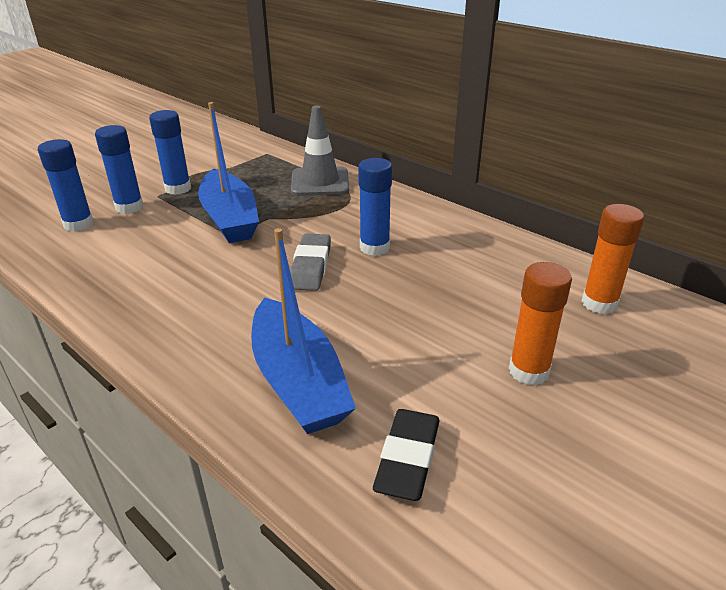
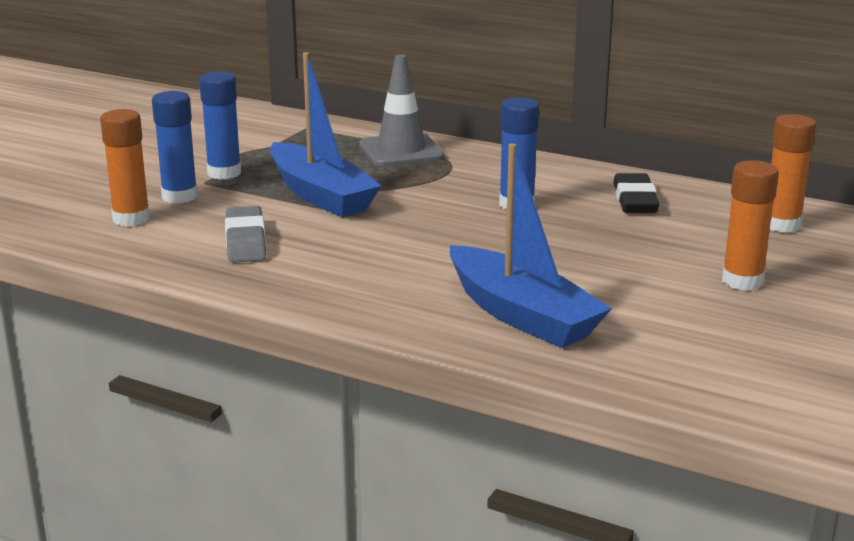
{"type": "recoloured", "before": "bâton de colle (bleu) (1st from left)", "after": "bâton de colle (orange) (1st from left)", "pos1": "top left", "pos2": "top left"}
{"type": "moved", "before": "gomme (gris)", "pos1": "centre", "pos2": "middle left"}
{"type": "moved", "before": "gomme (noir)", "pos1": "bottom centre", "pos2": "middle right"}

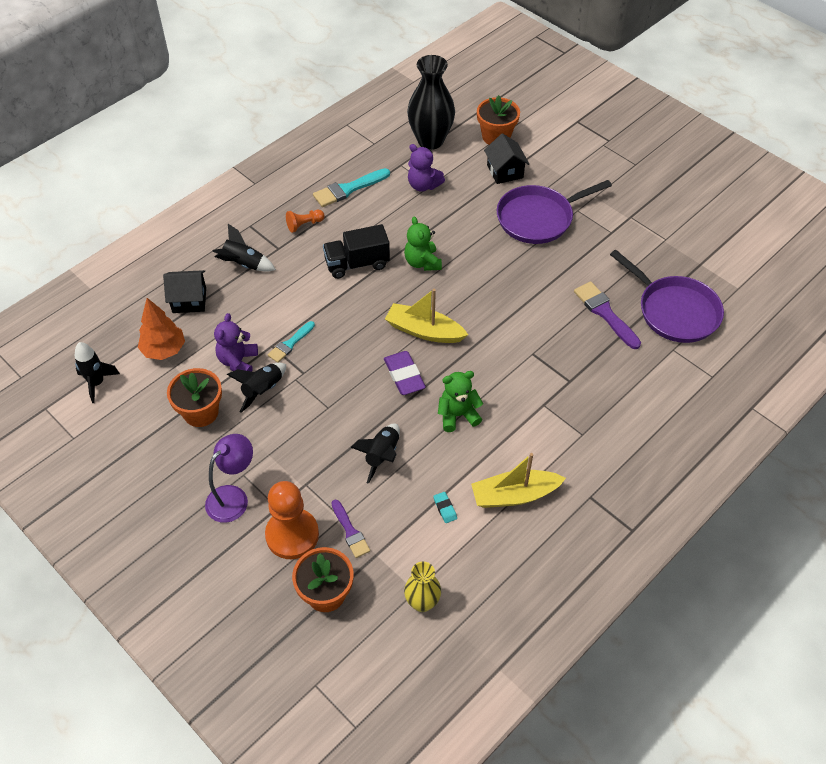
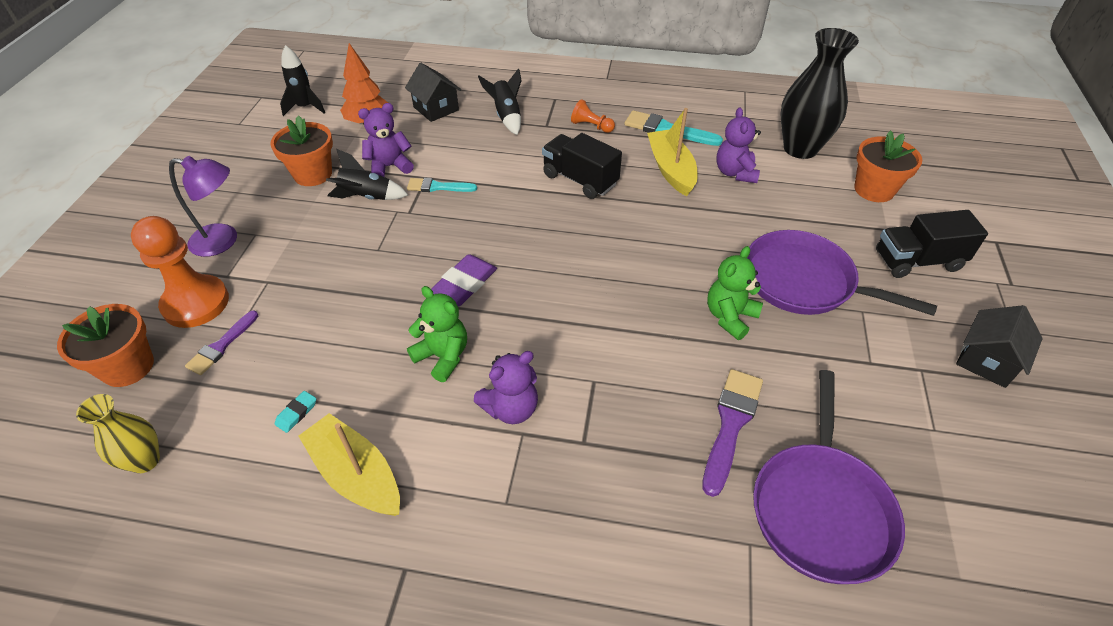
{"type": "moved", "before": "maison (noir) (2nd from left)", "pos1": "top centre", "pos2": "middle right"}
{"type": "moved", "before": "ours en peluche (vert) (1st from left in the first image)", "after": "ours en peluche (vert) (2nd from left)", "pos1": "top centre", "pos2": "centre"}
{"type": "moved", "before": "bateau (jaune) (1st from left in the first image)", "after": "bateau (jaune) (2nd from left)", "pos1": "centre", "pos2": "top centre"}
{"type": "removed", "before": "fusée (noir) (4th from left)", "pos1": "centre"}
{"type": "added", "after": "camion (noir) (2nd from left)", "pos2": "middle right"}
{"type": "added", "after": "ours en peluche (violet) (2nd from left)", "pos2": "centre"}

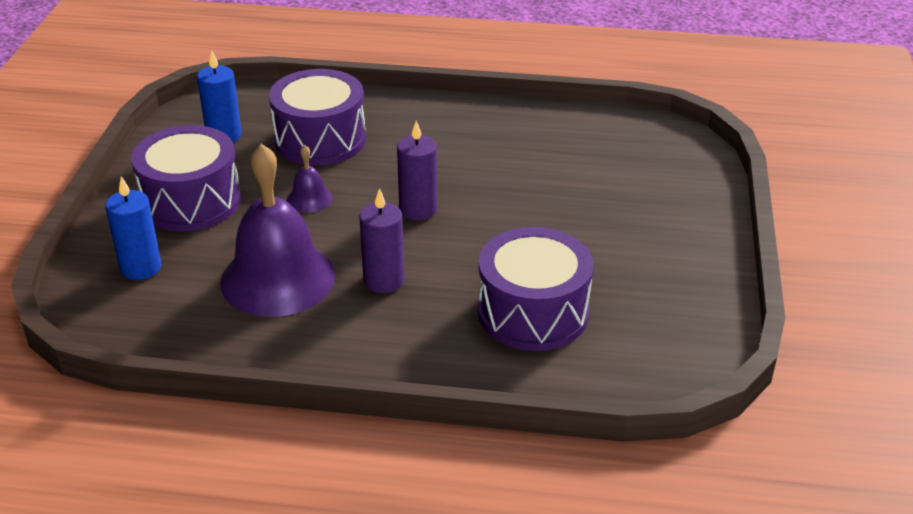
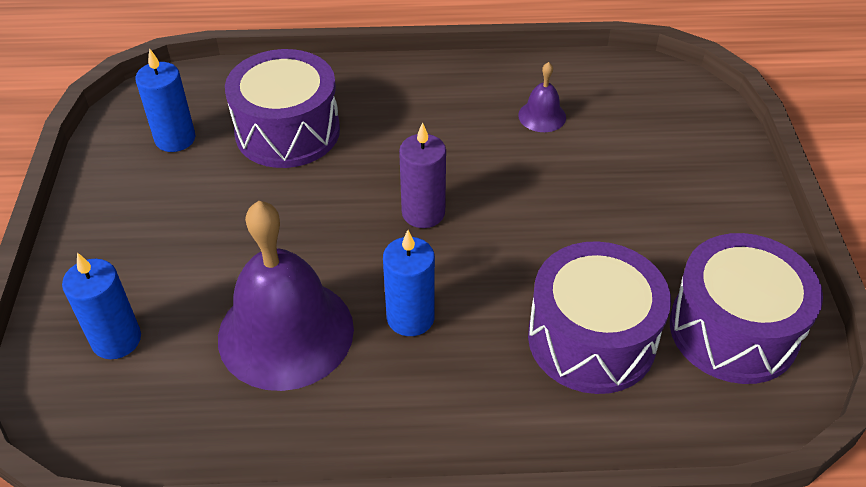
{"type": "moved", "before": "tambour (violet) (1st from left in the first image)", "after": "tambour (violet) (3rd from left)", "pos1": "middle left", "pos2": "middle right"}
{"type": "moved", "before": "cloche (violet) (2nd from left)", "pos1": "centre", "pos2": "top centre"}
{"type": "recoloured", "before": "bougie (violet) (1st from left)", "after": "bougie (bleu) (3rd from left)", "pos1": "centre", "pos2": "centre"}

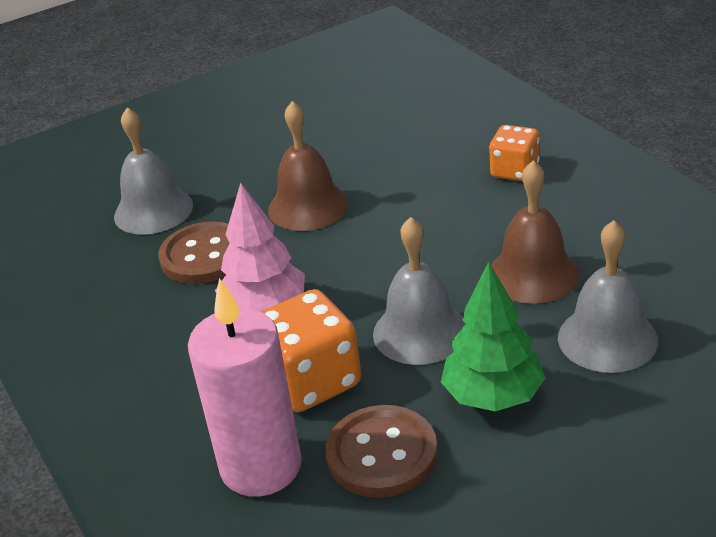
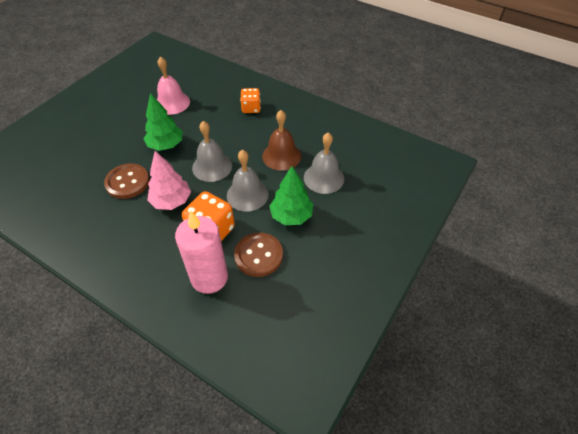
{"type": "replaced", "before": "cloche (marron) (1st from left)", "after": "arbre (vert) (1st from left)", "pos1": "top centre", "pos2": "top left"}
{"type": "moved", "before": "cloche (gris) (1st from left)", "pos1": "top left", "pos2": "centre"}
{"type": "added", "after": "cloche (rose)", "pos2": "top left"}

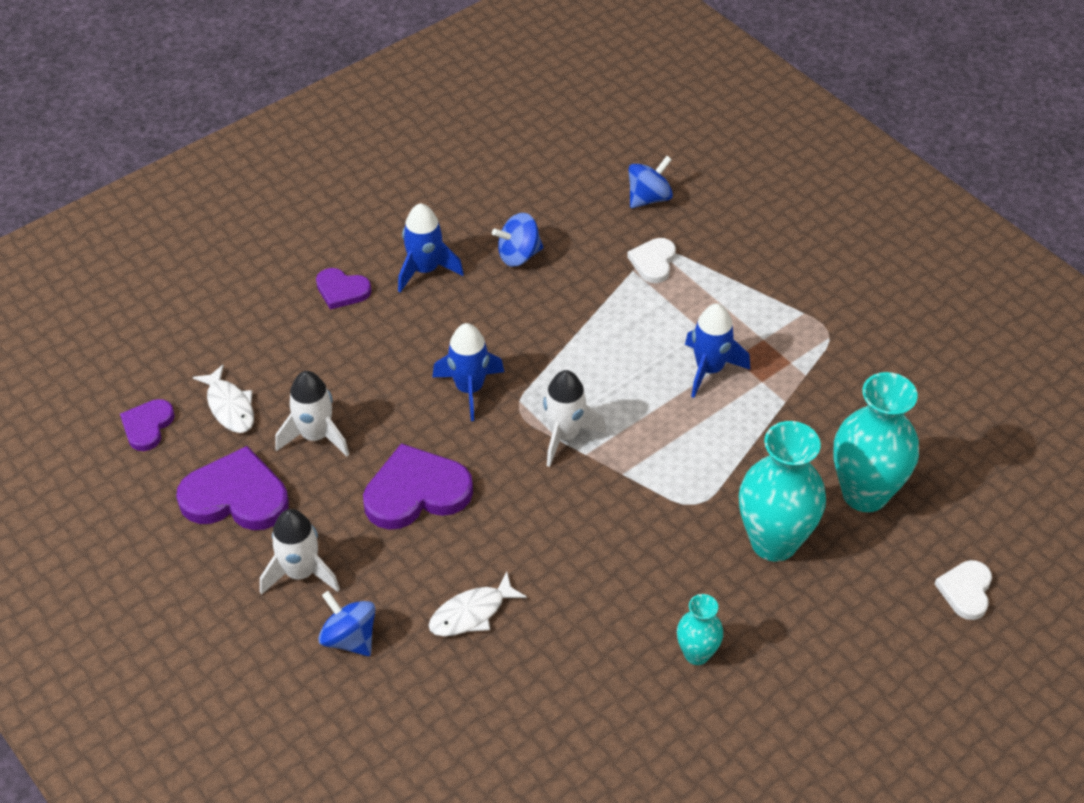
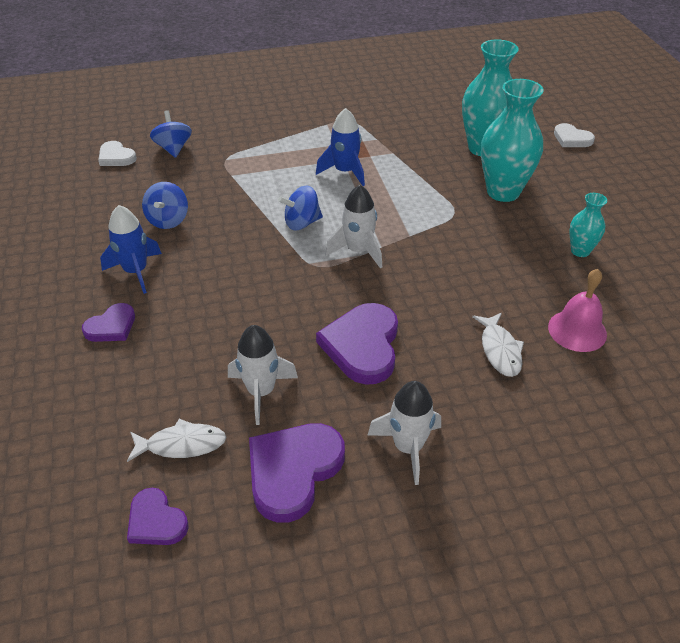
{"type": "moved", "before": "cœur (blanc) (1st from left)", "pos1": "top centre", "pos2": "top left"}
{"type": "removed", "before": "fusée (bleu) (2nd from left)", "pos1": "centre"}
{"type": "moved", "before": "toupie (bleu) (1st from left in the first image)", "after": "toupie (bleu) (3rd from left)", "pos1": "bottom left", "pos2": "top centre"}
{"type": "added", "after": "cloche (rose)", "pos2": "middle right"}

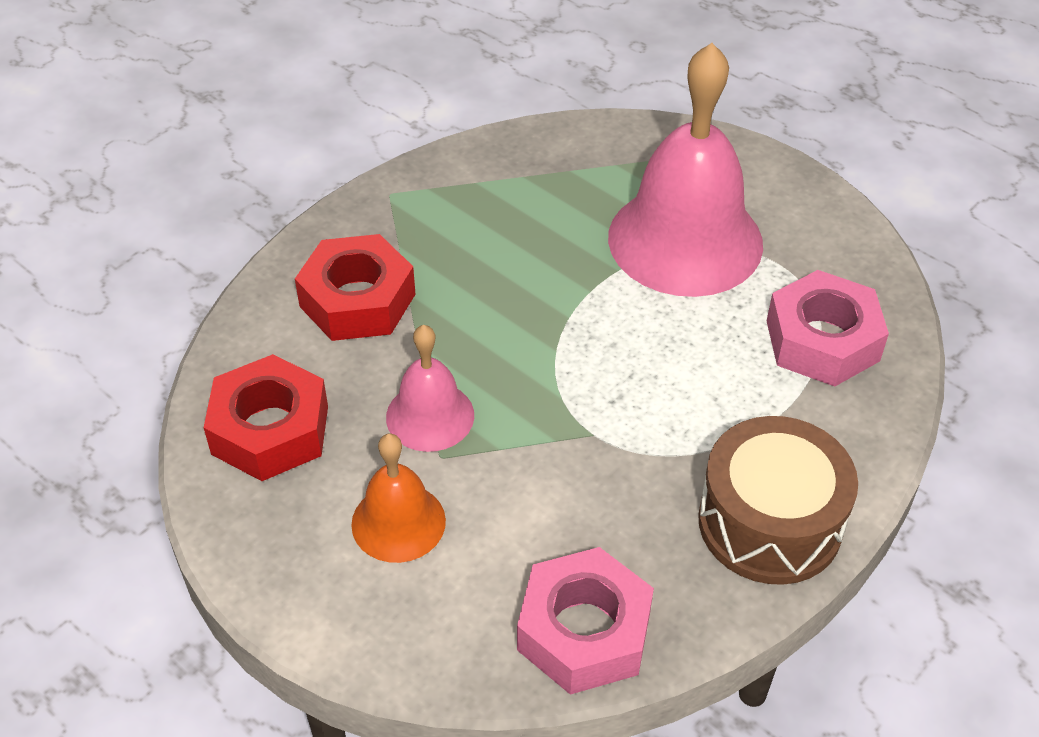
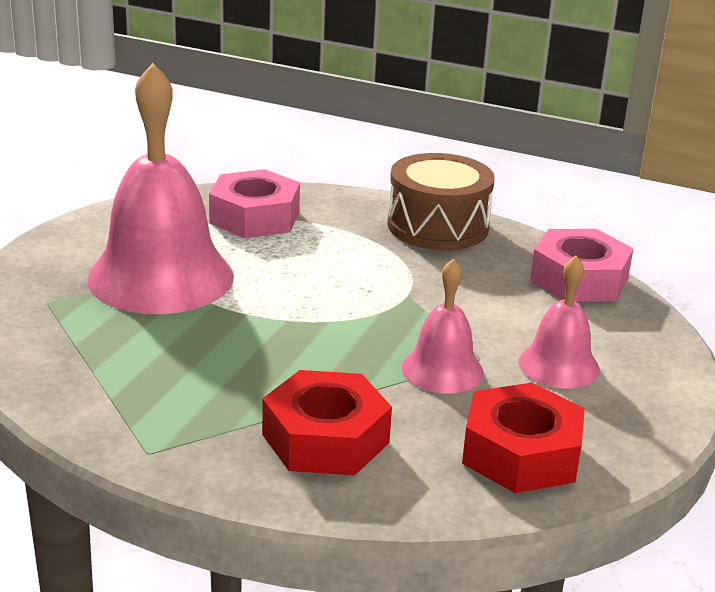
{"type": "recoloured", "before": "cloche (orange)", "after": "cloche (rose) (3rd from left)", "pos1": "bottom centre", "pos2": "middle right"}

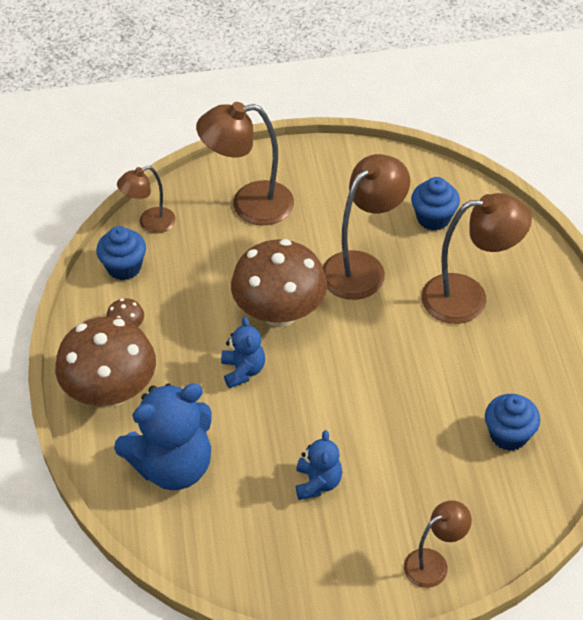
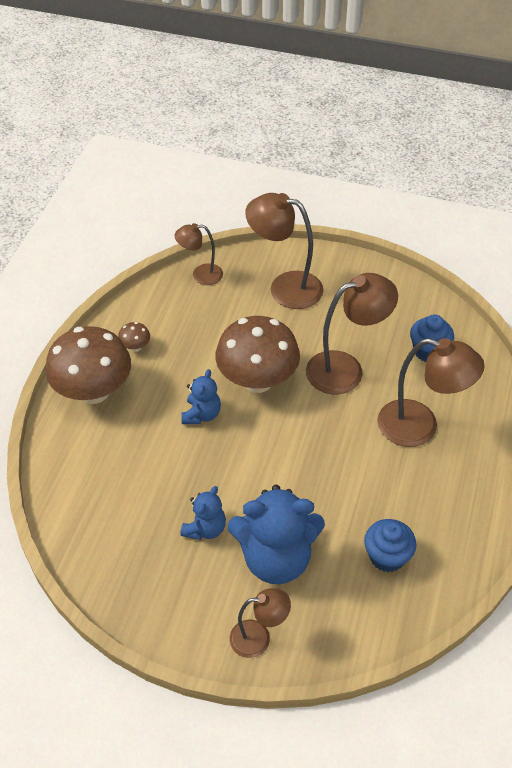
{"type": "removed", "before": "muffin (bleu) (1st from left)", "pos1": "middle left"}
{"type": "moved", "before": "ours en peluche (bleu) (1st from left in the first image)", "after": "ours en peluche (bleu) (3rd from left)", "pos1": "bottom left", "pos2": "bottom centre"}

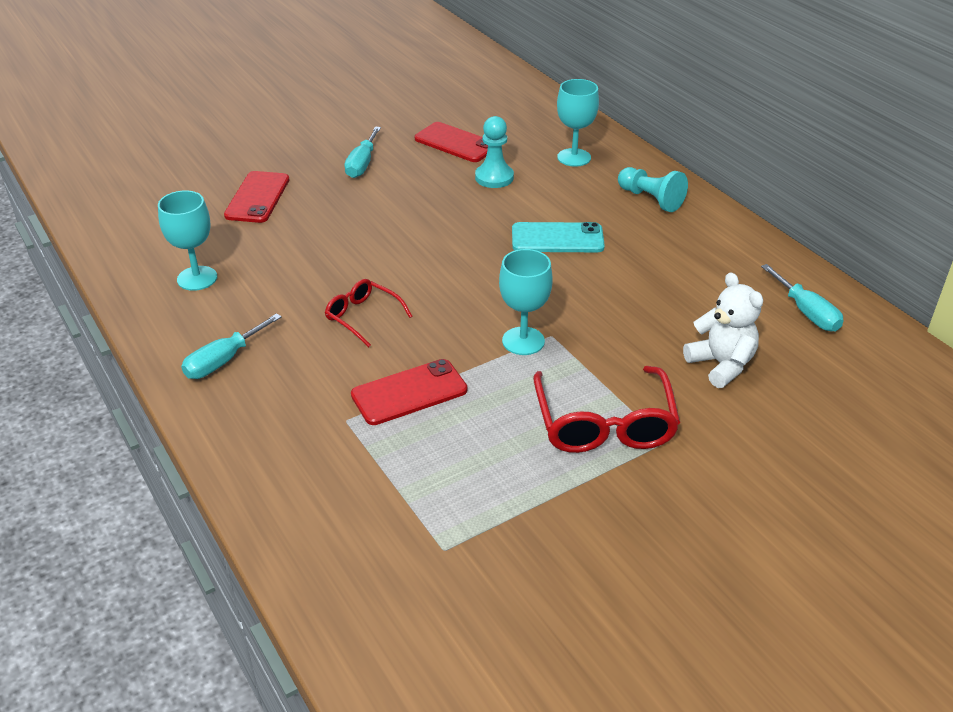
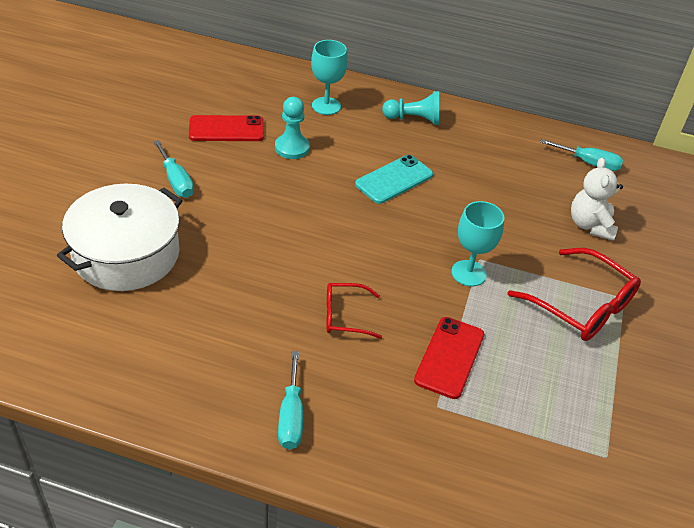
{"type": "replaced", "before": "téléphone (rouge) (1st from left)", "after": "marmite (blanc)", "pos1": "top left", "pos2": "middle left"}
{"type": "removed", "before": "verre à pied (turquoise) (1st from left)", "pos1": "middle left"}
{"type": "turned", "before": "ours en peluche (blanc)", "pos1": "middle right", "pos2": "middle right", "turn": -105}

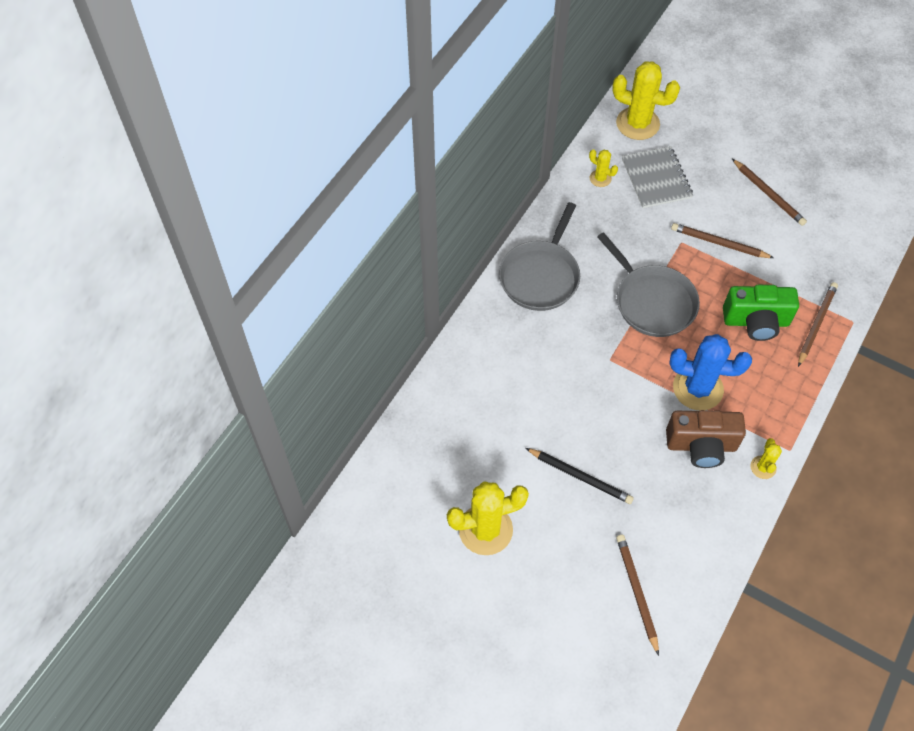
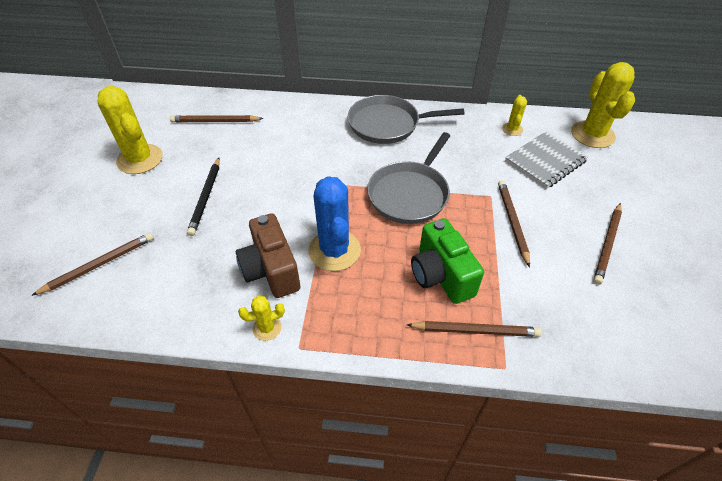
{"type": "added", "after": "crayon (marron) (2nd from left)", "pos2": "top left"}

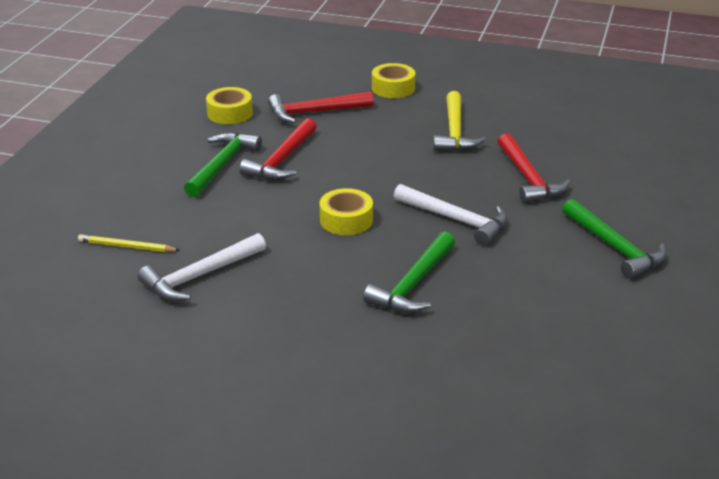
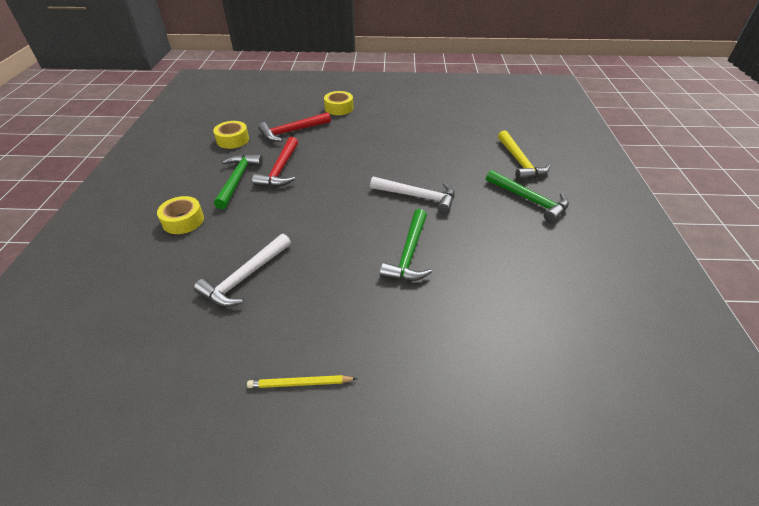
{"type": "moved", "before": "marteau (jaune)", "pos1": "top centre", "pos2": "top right"}
{"type": "removed", "before": "marteau (rouge) (3rd from left)", "pos1": "middle right"}
{"type": "moved", "before": "ruban adhésif (jaune) (2nd from left in the first image)", "after": "ruban adhésif (jaune) (1st from left)", "pos1": "centre", "pos2": "middle left"}
{"type": "moved", "before": "crayon (jaune)", "pos1": "middle left", "pos2": "bottom centre"}

